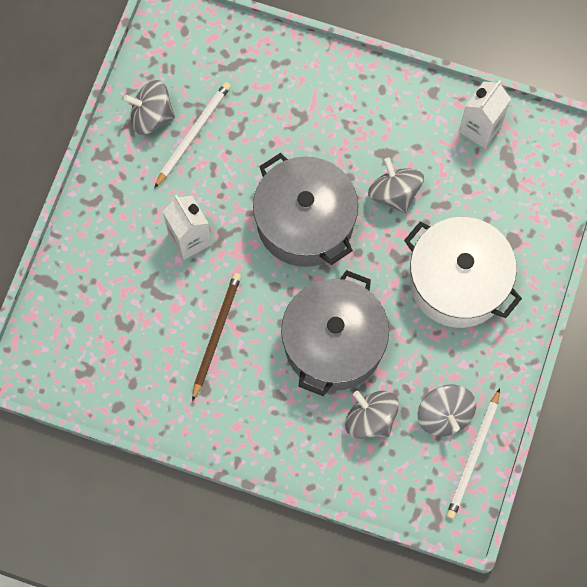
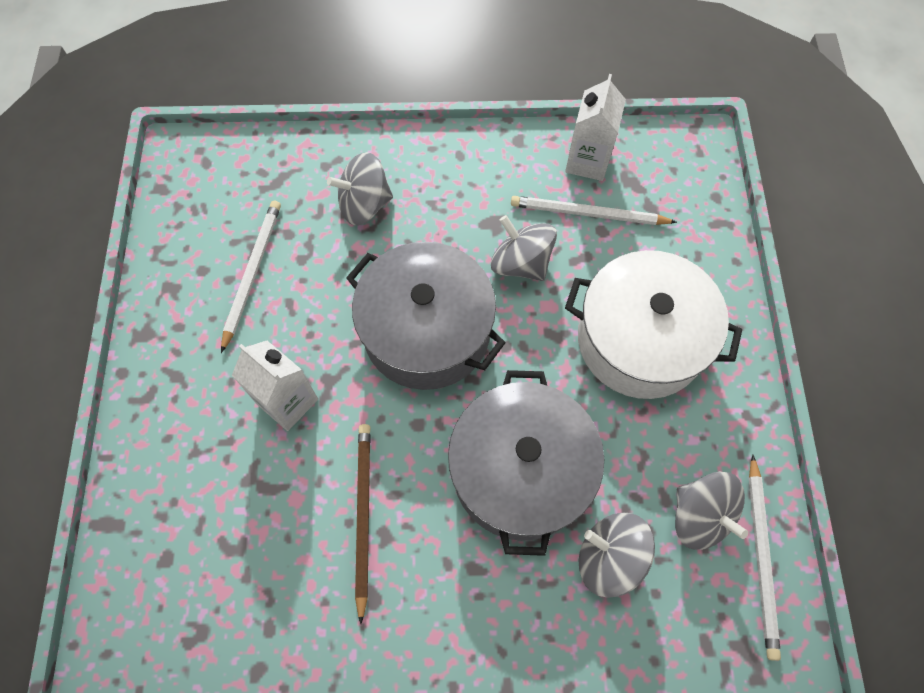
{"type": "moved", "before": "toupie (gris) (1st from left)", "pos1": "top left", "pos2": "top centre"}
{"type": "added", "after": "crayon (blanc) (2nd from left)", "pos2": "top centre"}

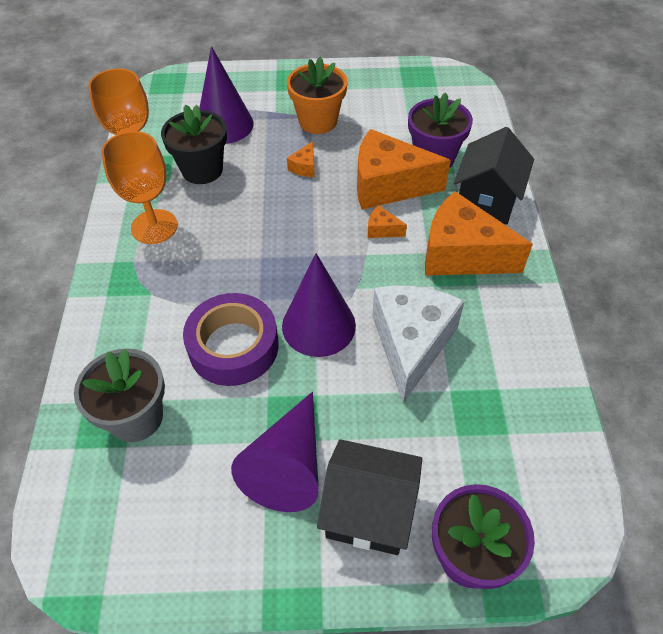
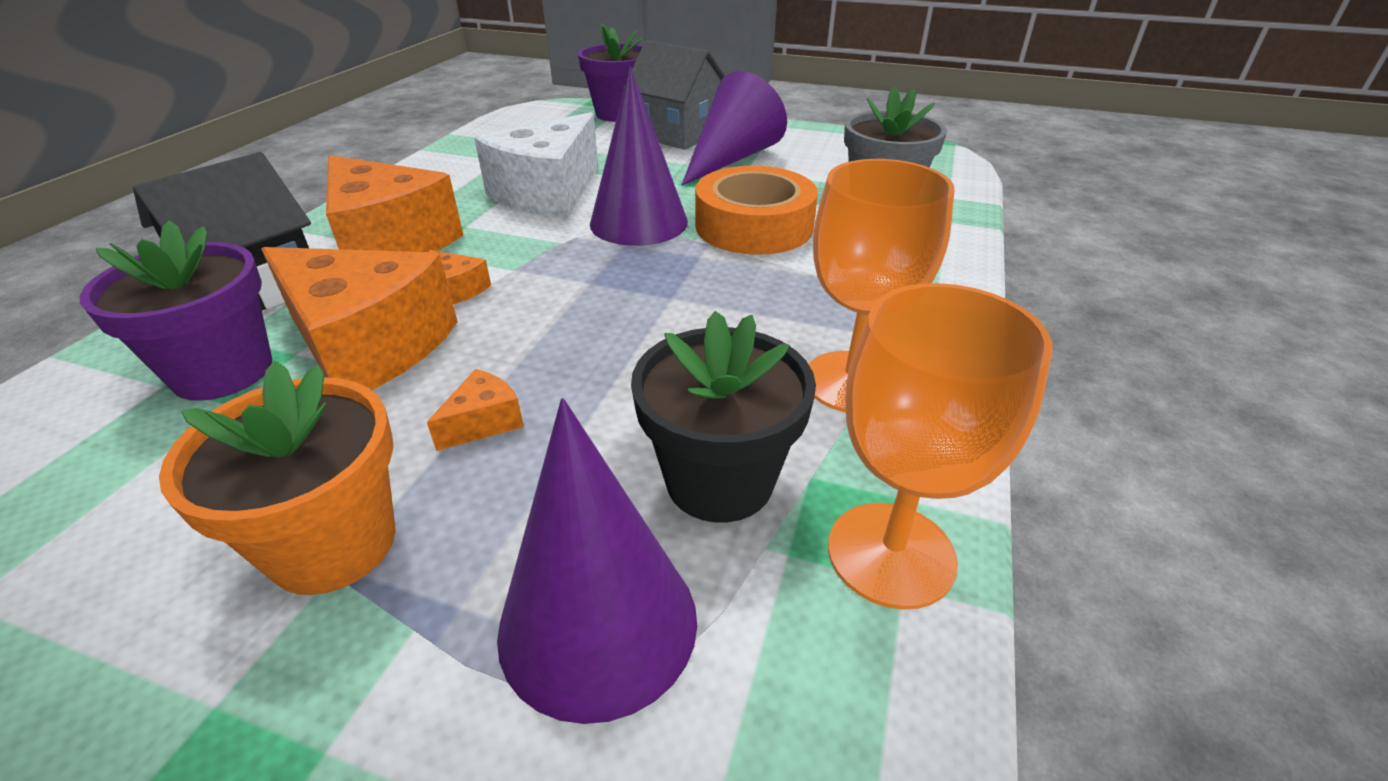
{"type": "recoloured", "before": "ruban adhésif (violet)", "after": "ruban adhésif (orange)", "pos1": "centre", "pos2": "top centre"}
{"type": "recoloured", "before": "maison (noir) (1st from left)", "after": "maison (gris)", "pos1": "bottom centre", "pos2": "top centre"}

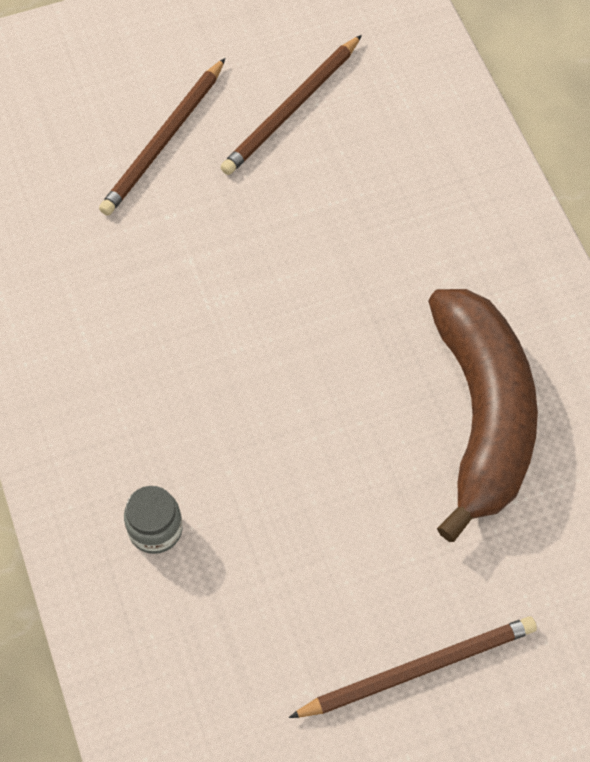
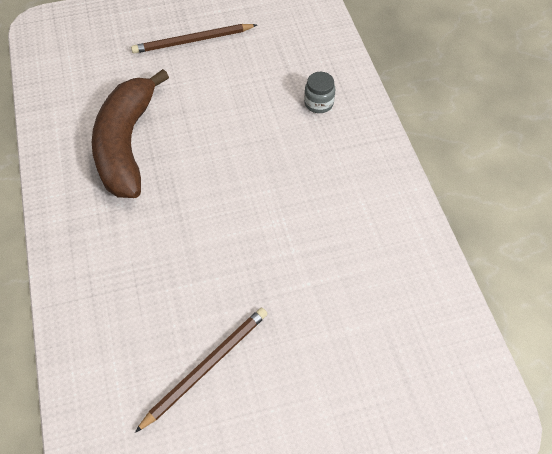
{"type": "removed", "before": "crayon (marron) (1st from left)", "pos1": "top left"}

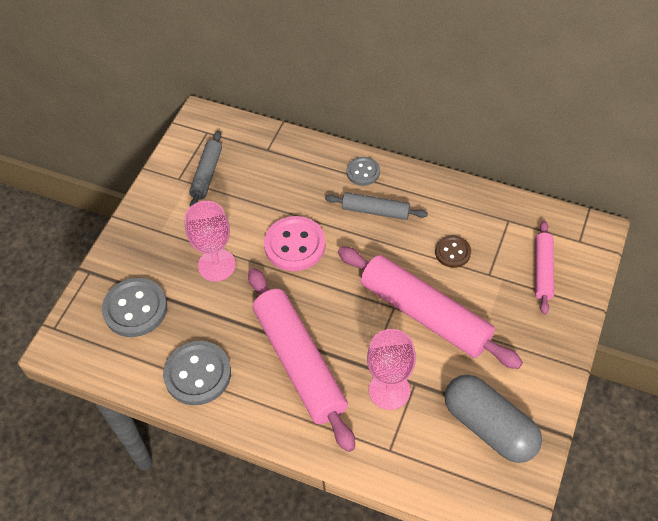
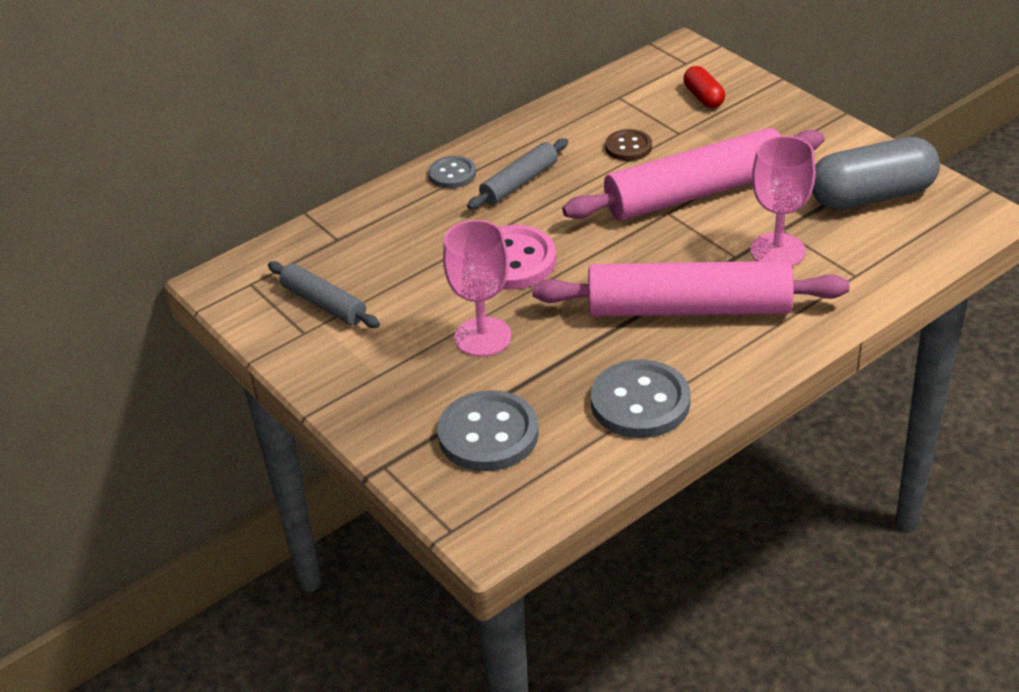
{"type": "replaced", "before": "rouleau à pâtisserie (rose) (3rd from left)", "after": "gélule (rouge)", "pos1": "middle right", "pos2": "top right"}

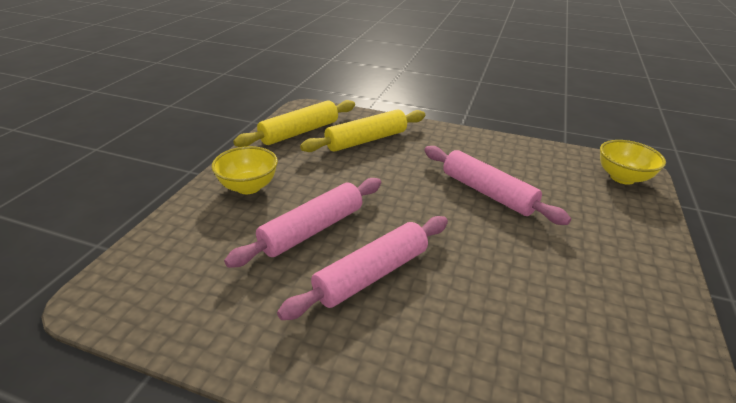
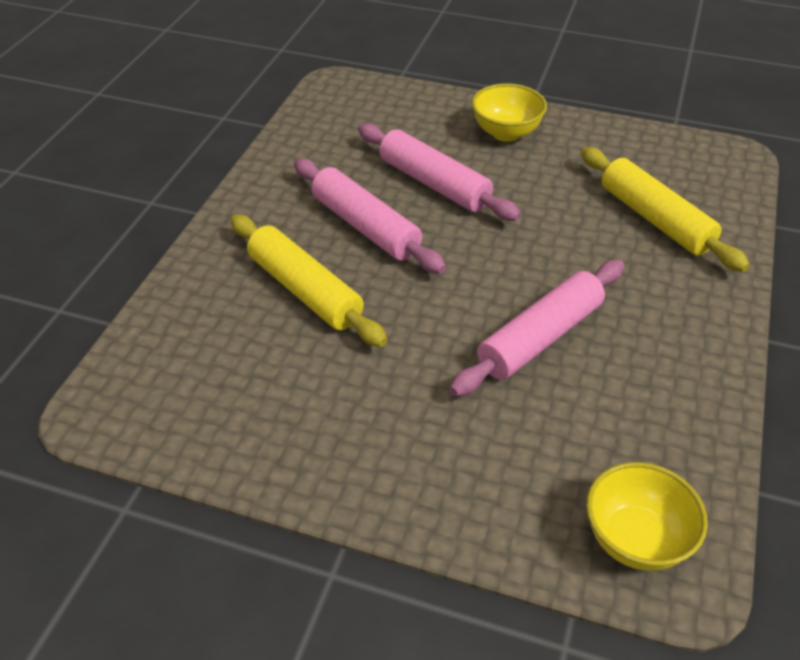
{"type": "moved", "before": "rouleau à pâtisserie (jaune) (1st from left)", "pos1": "top centre", "pos2": "centre"}

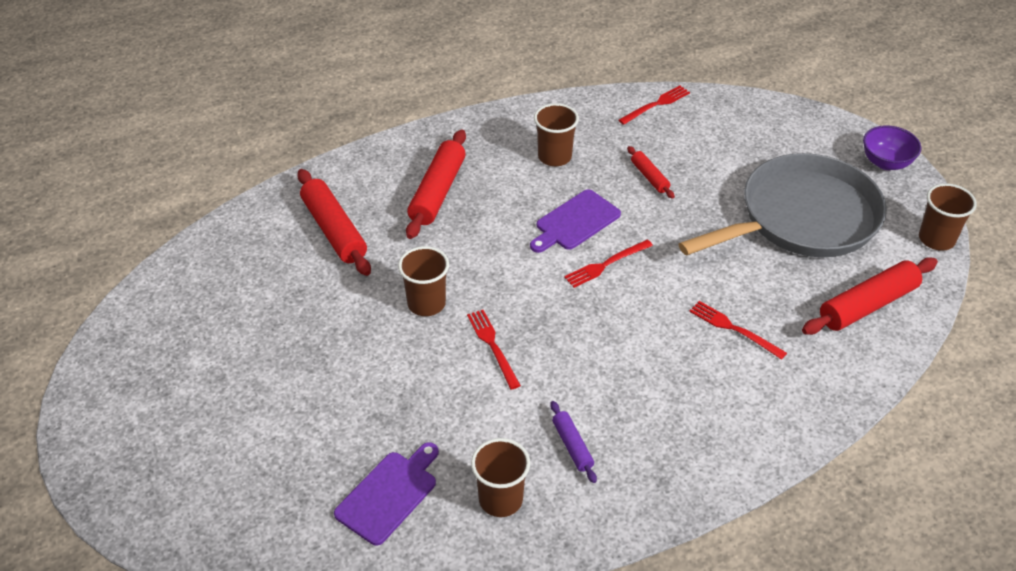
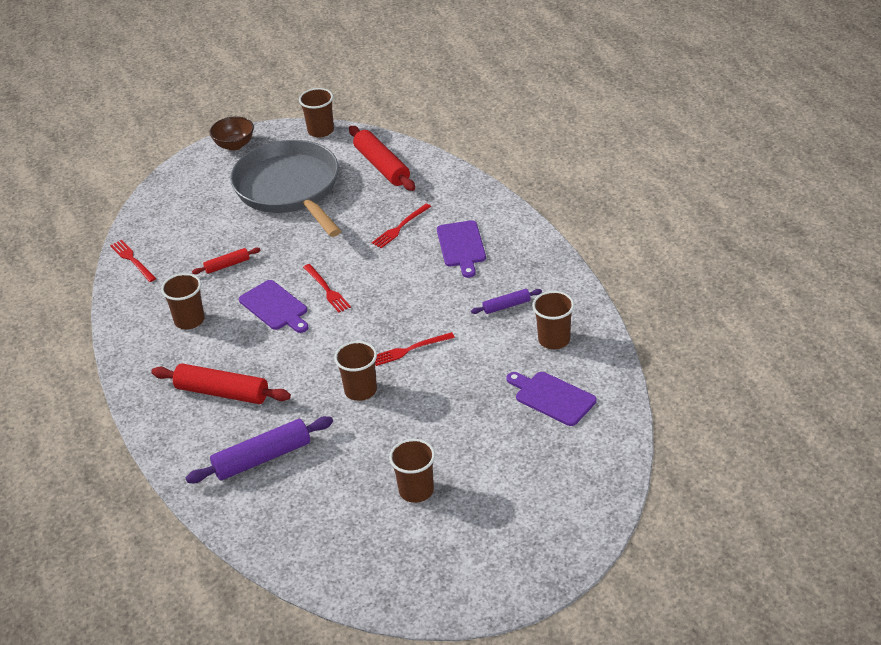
{"type": "recoloured", "before": "bol (violet)", "after": "bol (marron)", "pos1": "top right", "pos2": "top left"}
{"type": "recoloured", "before": "rouleau à pâtisserie (rouge) (1st from left)", "after": "rouleau à pâtisserie (violet) (1st from left)", "pos1": "middle left", "pos2": "bottom left"}
{"type": "added", "after": "planche à découper (violet) (2nd from left)", "pos2": "centre"}
{"type": "added", "after": "gobelet (marron) (4th from left)", "pos2": "bottom centre"}

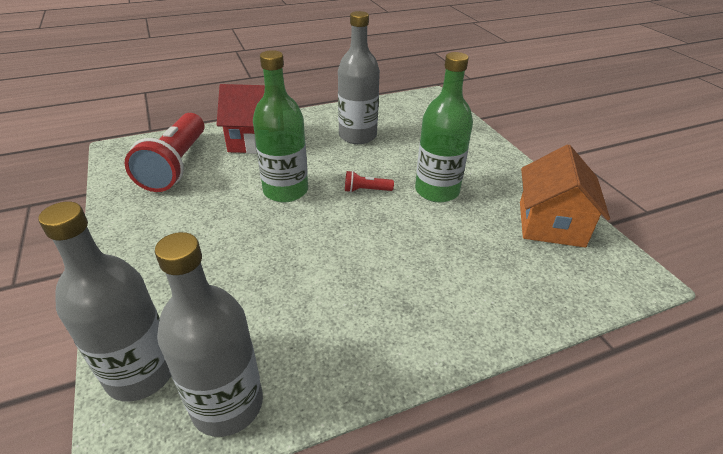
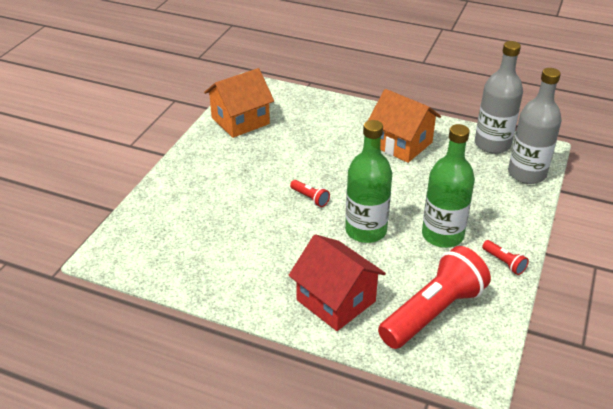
{"type": "removed", "before": "bouteille (gris) (3rd from left)", "pos1": "top centre"}
{"type": "moved", "before": "bouteille (vert) (2nd from left)", "pos1": "top centre", "pos2": "middle right"}
{"type": "added", "after": "maison (orange) (2nd from left)", "pos2": "top centre"}
{"type": "added", "after": "lampe de poche (rouge) (3rd from left)", "pos2": "middle right"}

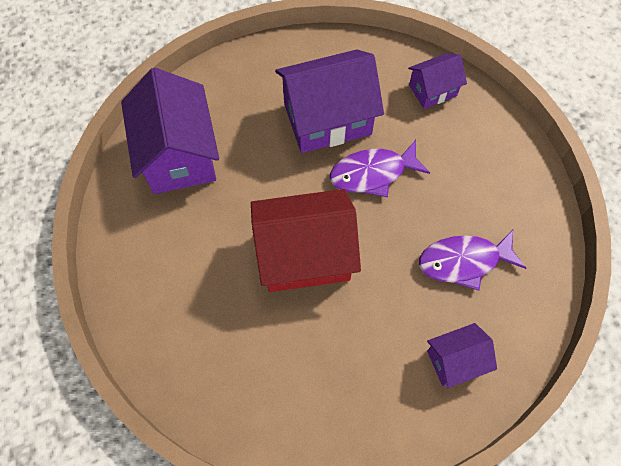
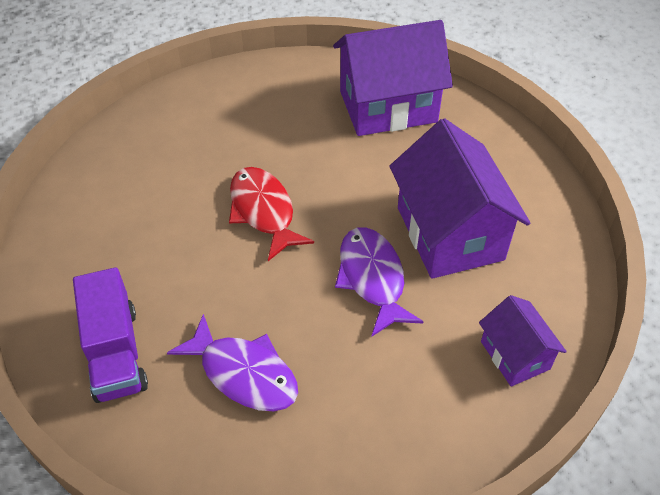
{"type": "replaced", "before": "maison (rouge)", "after": "poisson (rouge)", "pos1": "centre", "pos2": "centre"}
{"type": "turned", "before": "poisson (violet) (2nd from left in the first image)", "pos1": "middle right", "pos2": "bottom centre", "turn": 135}
{"type": "replaced", "before": "maison (violet) (4th from left)", "after": "camion (violet)", "pos1": "bottom right", "pos2": "bottom left"}

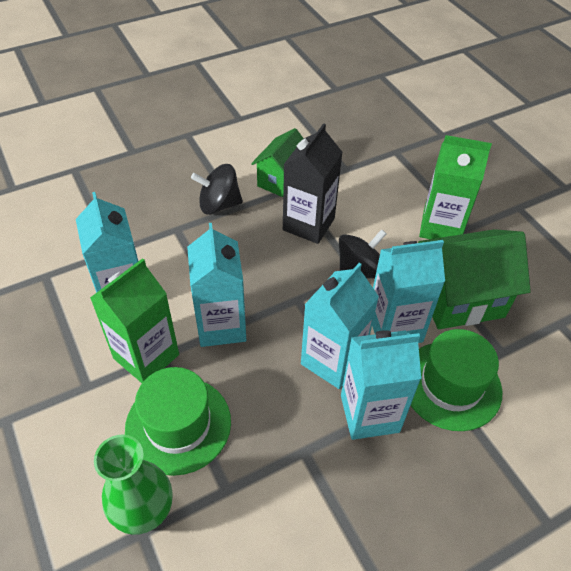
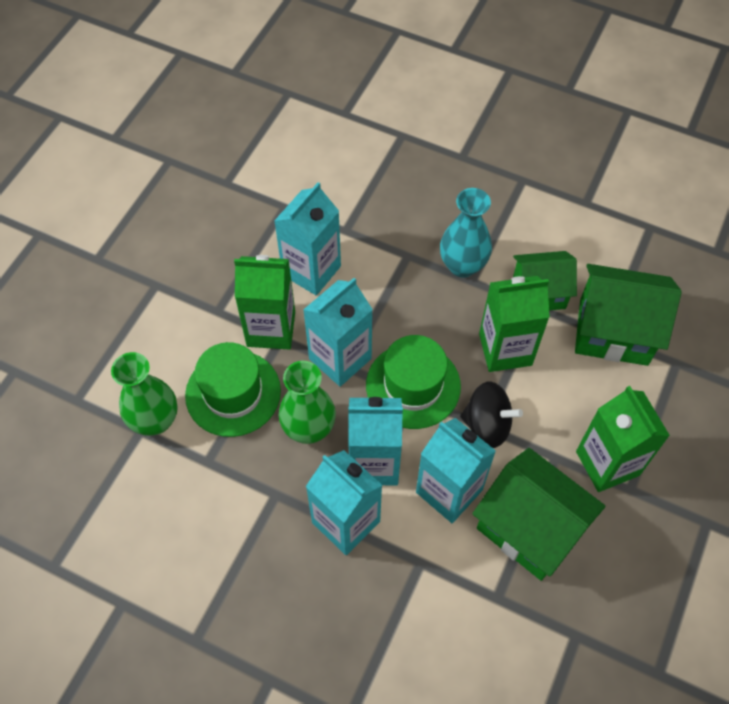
{"type": "recoloured", "before": "brique de lait (noir)", "after": "brique de lait (vert) (2nd from left)", "pos1": "top centre", "pos2": "middle right"}
{"type": "replaced", "before": "toupie (noir) (1st from left)", "after": "vase (turquoise)", "pos1": "top centre", "pos2": "top centre"}
{"type": "moved", "before": "chapeau (vert) (2nd from left)", "pos1": "middle right", "pos2": "centre"}
{"type": "added", "after": "maison (vert) (3rd from left)", "pos2": "middle right"}
{"type": "added", "after": "vase (vert) (2nd from left)", "pos2": "centre"}

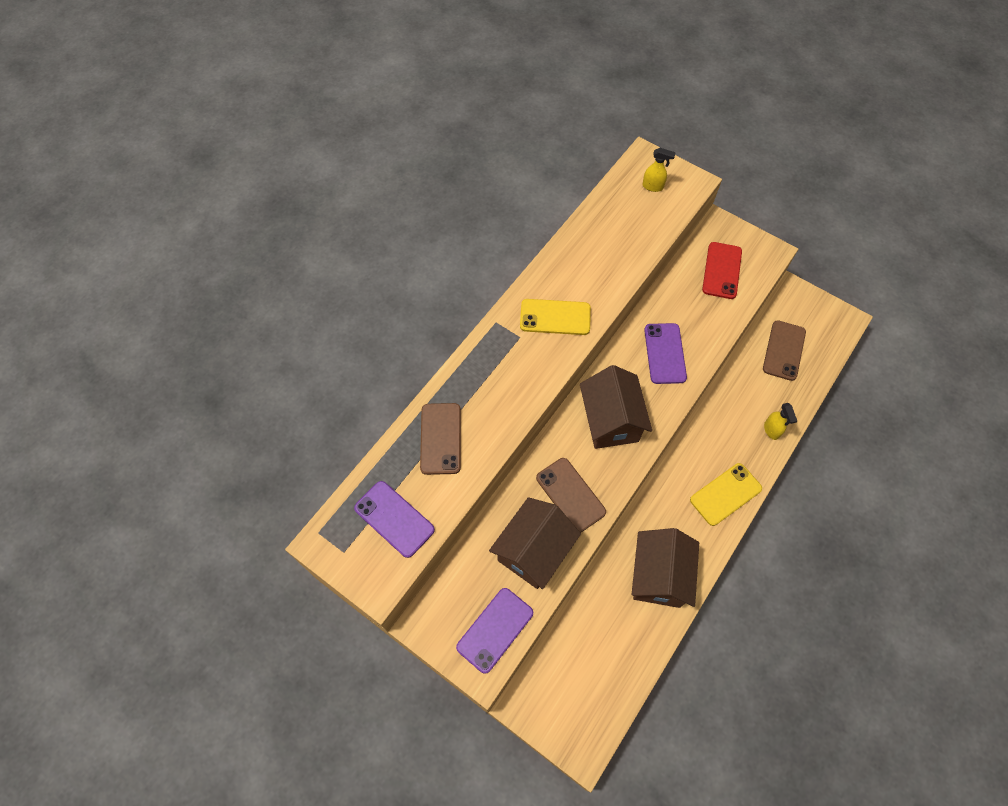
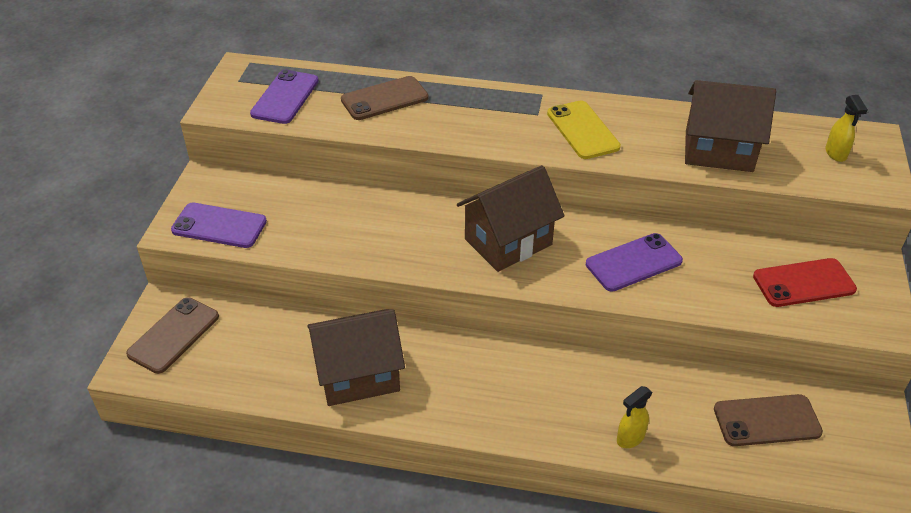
{"type": "moved", "before": "téléphone (marron) (2nd from left in the first image)", "after": "téléphone (marron) (1st from left)", "pos1": "centre", "pos2": "middle left"}
{"type": "removed", "before": "téléphone (jaune) (2nd from left)", "pos1": "middle right"}
{"type": "moved", "before": "maison (marron) (1st from left in the first image)", "after": "maison (marron) (3rd from left)", "pos1": "bottom centre", "pos2": "top right"}

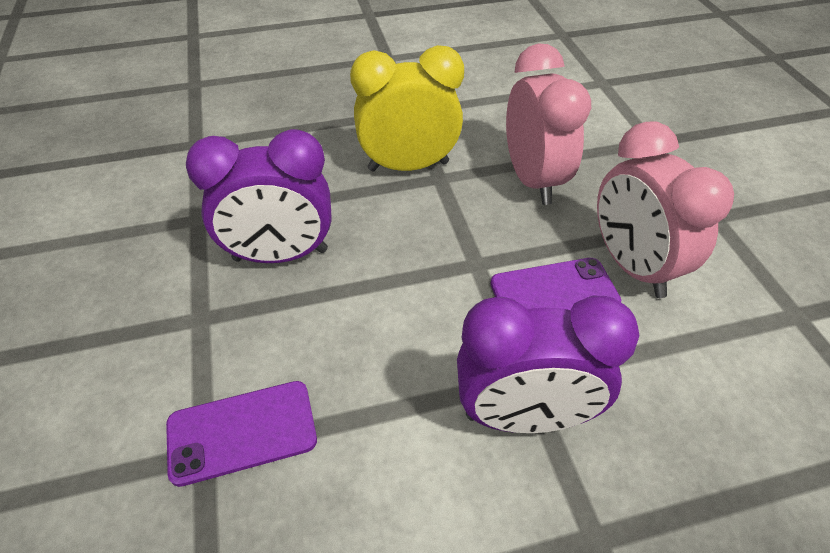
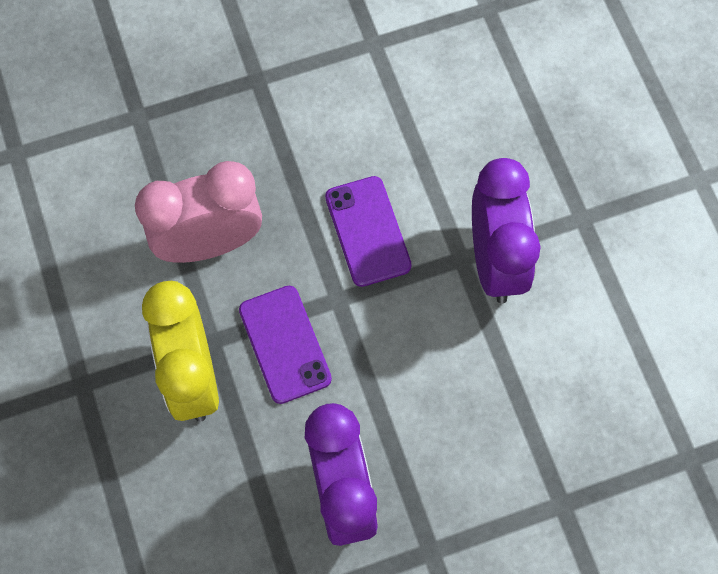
{"type": "removed", "before": "réveil (rose) (2nd from left)", "pos1": "middle right"}
{"type": "moved", "before": "téléphone (violet) (1st from left)", "pos1": "bottom left", "pos2": "centre"}

